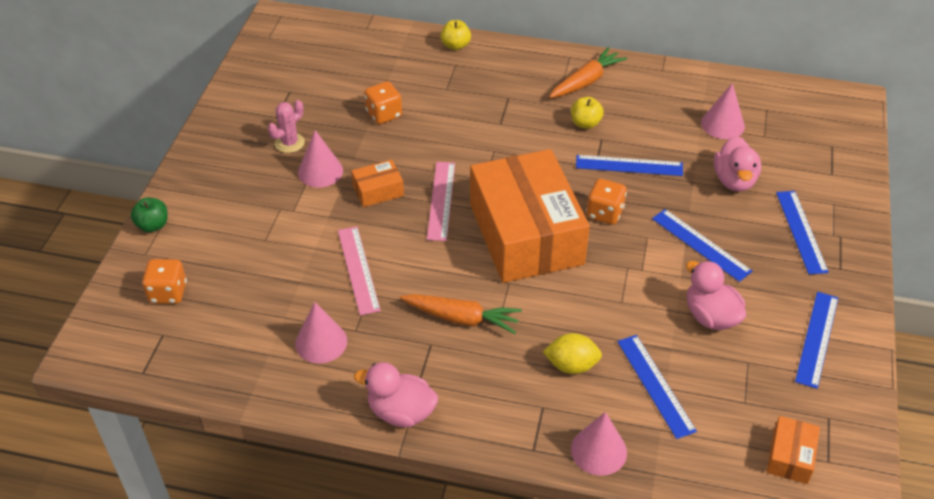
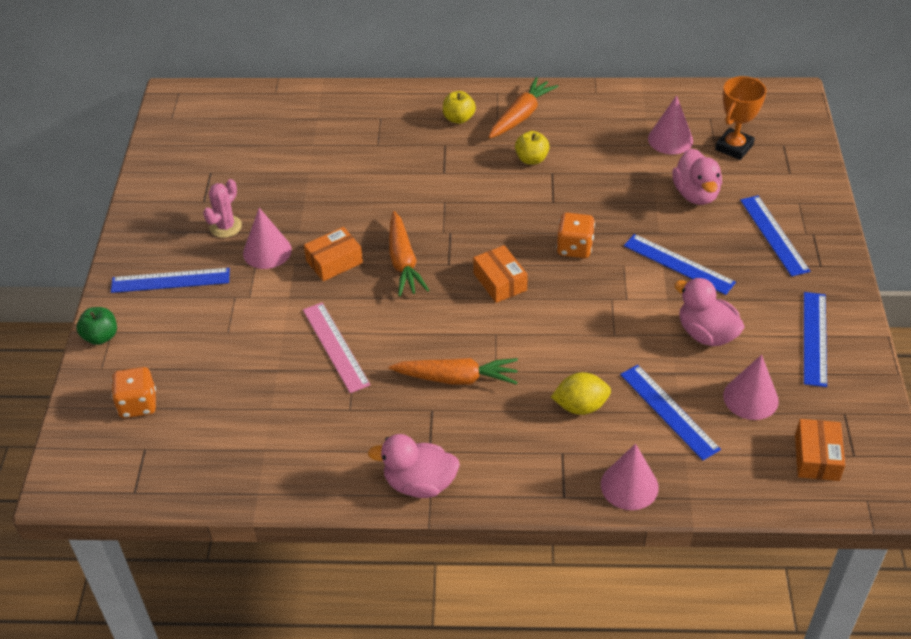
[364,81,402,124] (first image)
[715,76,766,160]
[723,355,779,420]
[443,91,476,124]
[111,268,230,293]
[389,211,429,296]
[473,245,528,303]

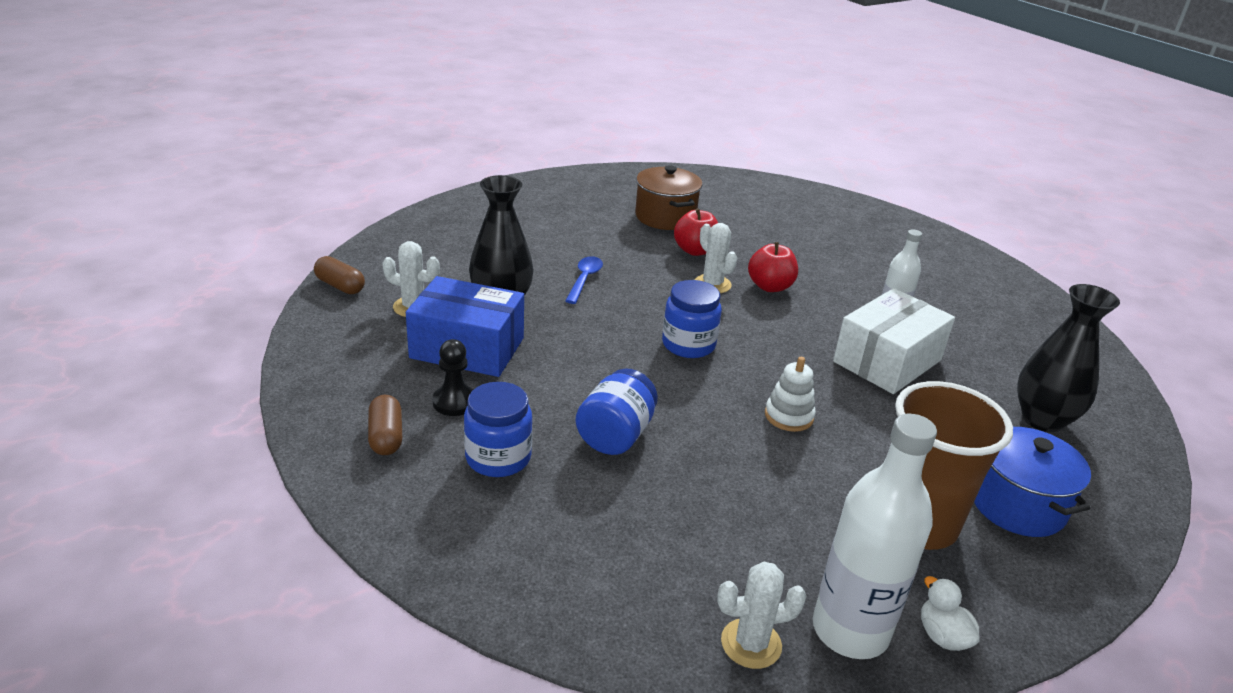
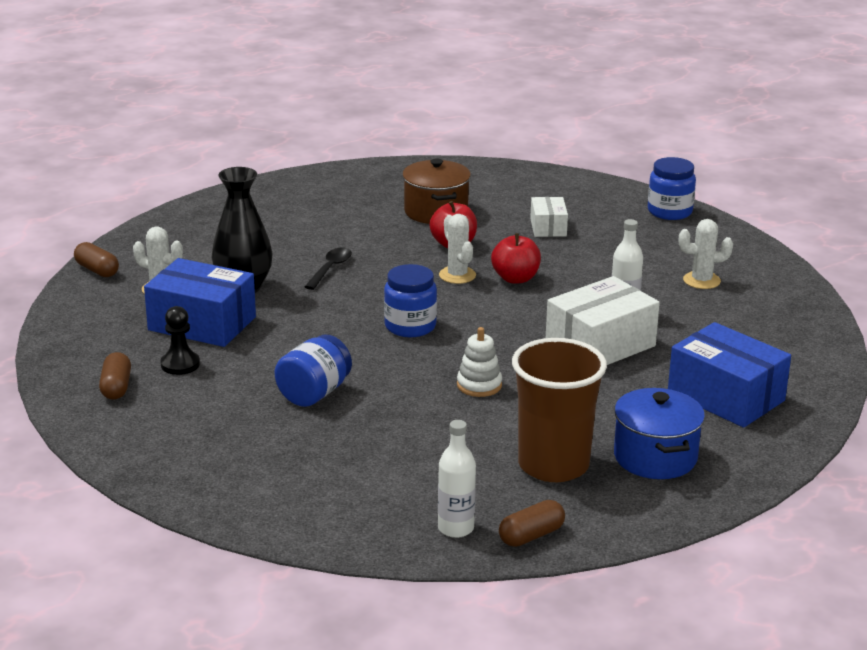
[530,197,568,237]
[648,157,696,220]
[679,219,733,289]
[499,500,565,547]
[668,322,791,428]
[305,247,352,290]
[438,420,476,538]

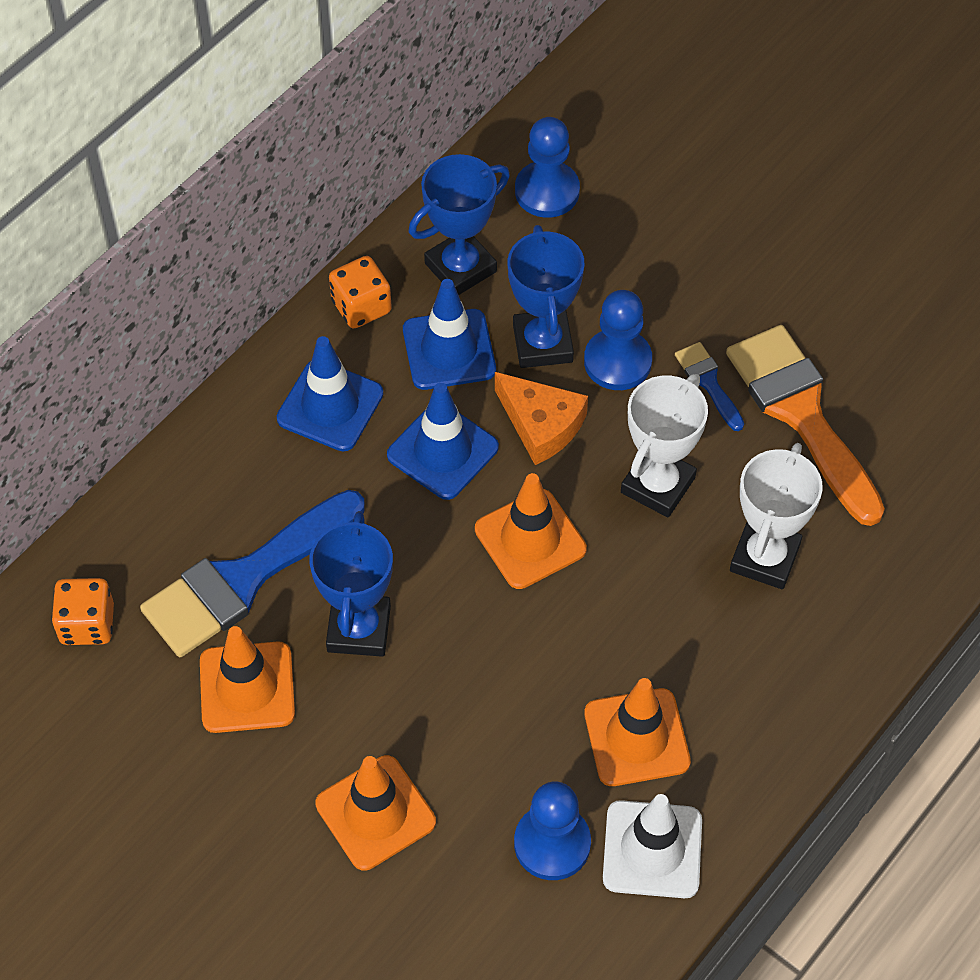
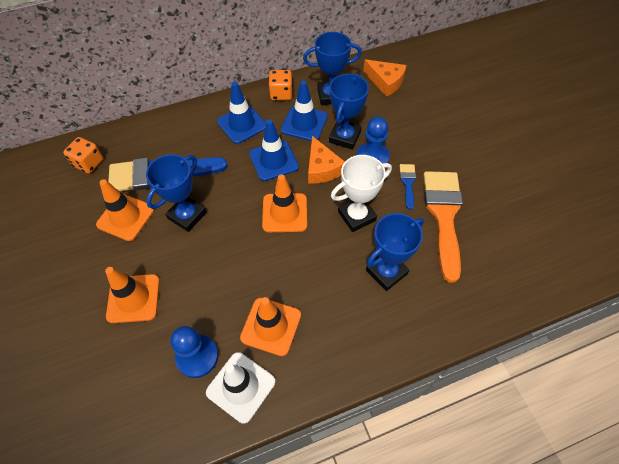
[363,59,407,97]
[366,213,424,291]

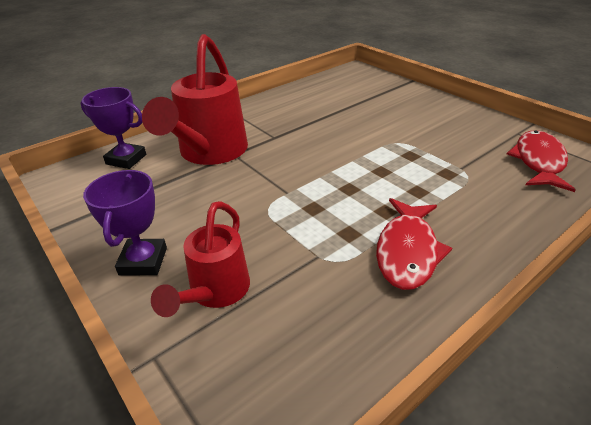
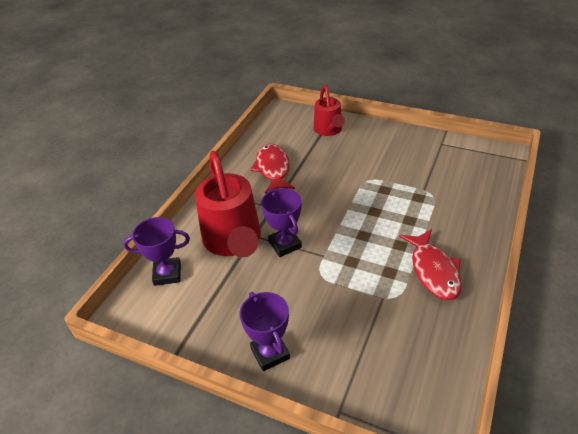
[261,188,302,257]
[314,85,345,136]
[250,144,295,194]

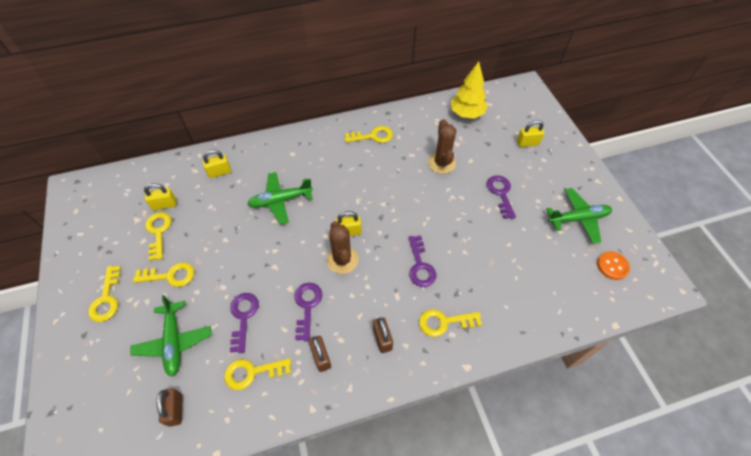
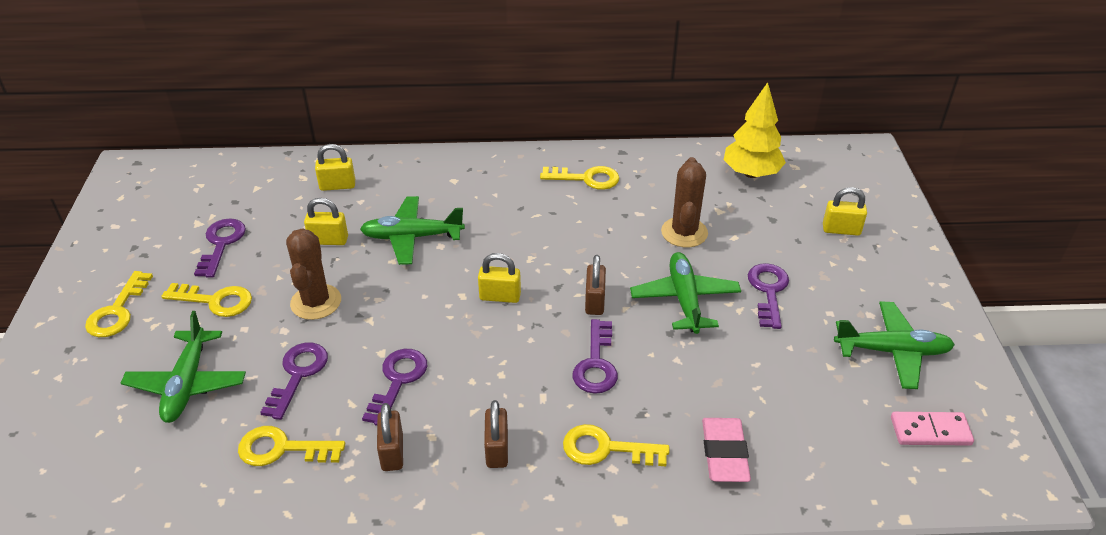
[630,252,741,334]
[702,418,751,482]
[304,198,348,245]
[585,255,606,315]
[286,228,341,320]
[891,412,974,446]
[194,218,246,278]

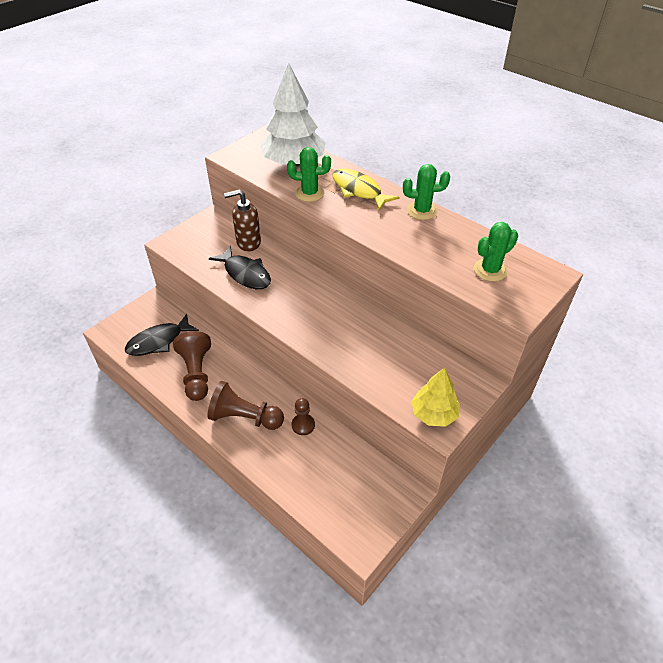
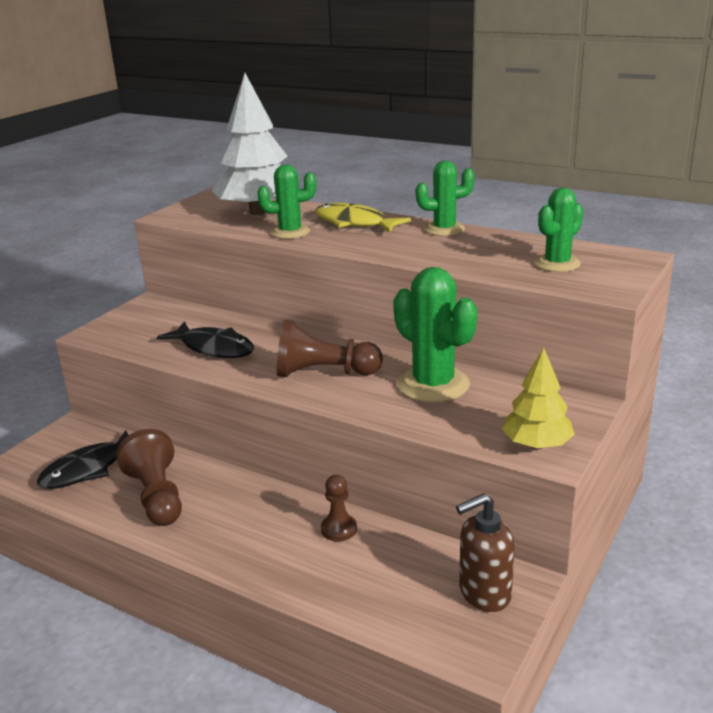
[393,267,477,403]
[277,320,383,377]
[456,493,515,612]

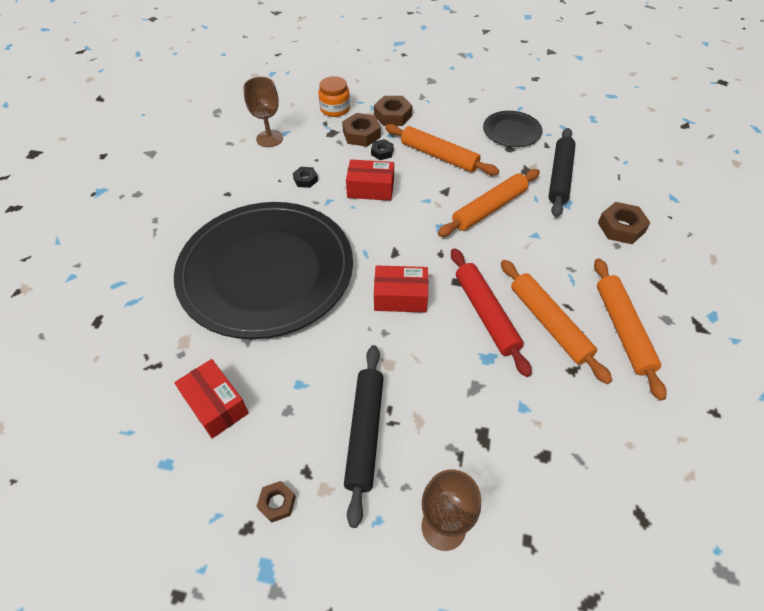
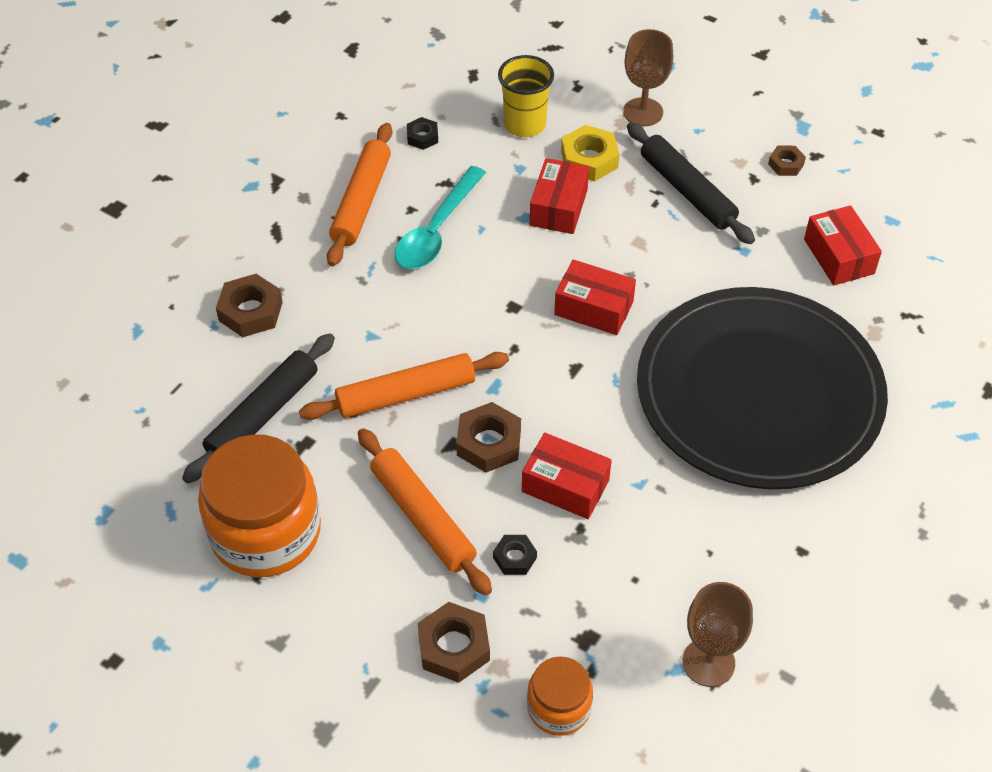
[451,248,532,377] (first image)
[498,55,554,137]
[530,158,589,234]
[561,125,619,181]
[407,117,438,150]
[456,402,521,473]
[198,434,321,577]
[395,166,486,269]
[627,122,755,244]

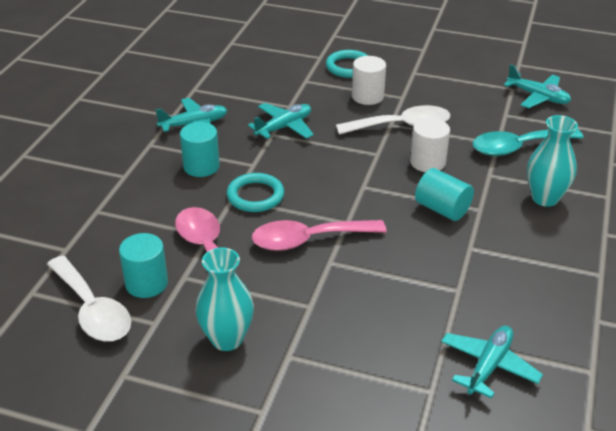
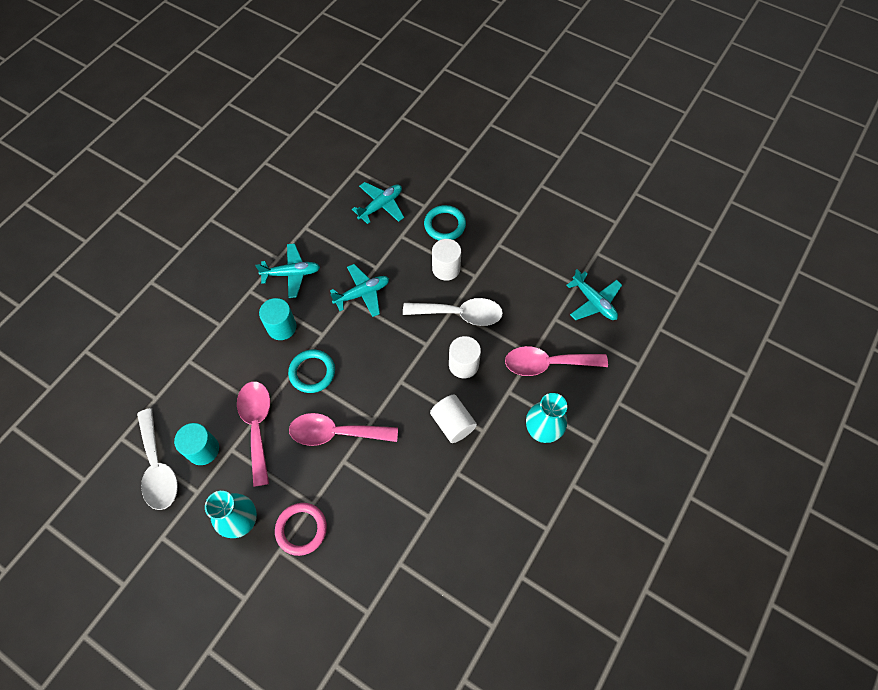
[275,503,327,556]
[352,182,404,224]
[430,395,477,443]
[505,346,608,376]

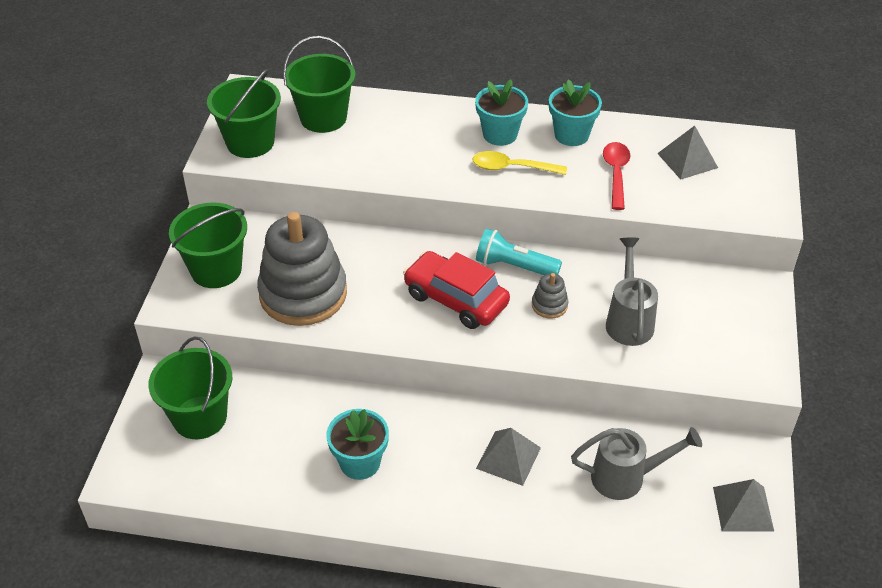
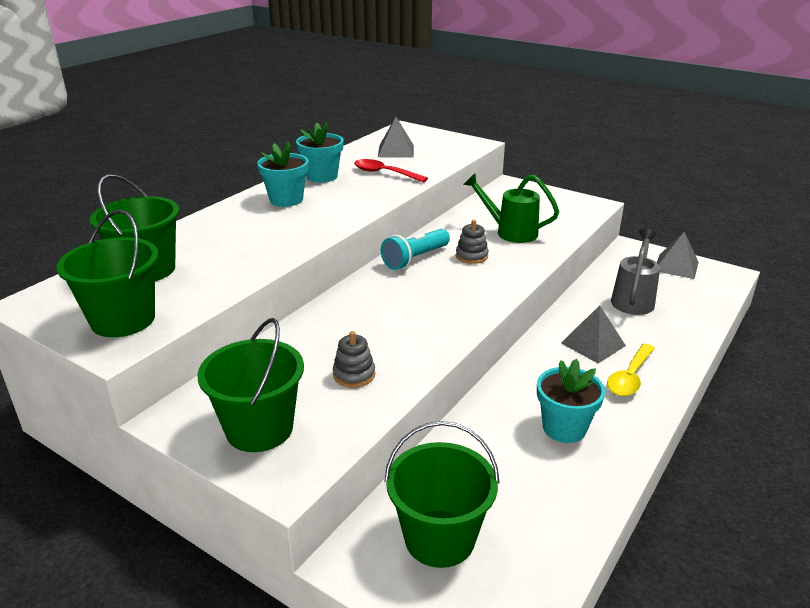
[403,251,510,329] (first image)
[607,344,655,396]
[463,173,559,243]
[333,331,375,388]

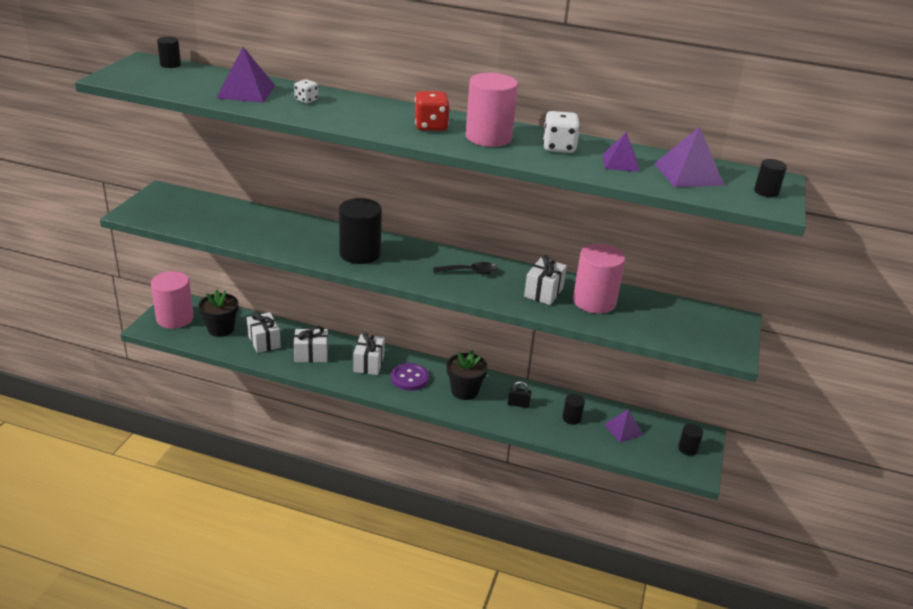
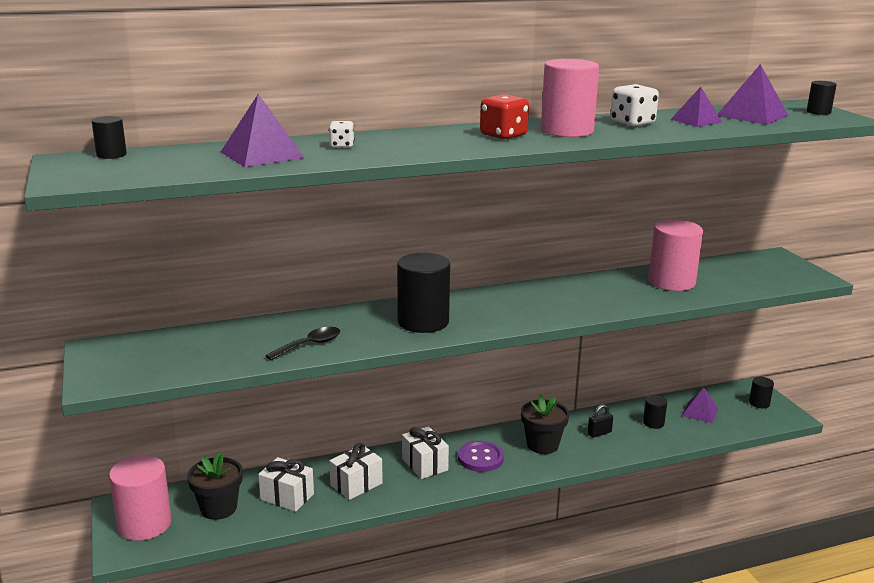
[524,255,567,305] (first image)
[265,327,340,361]

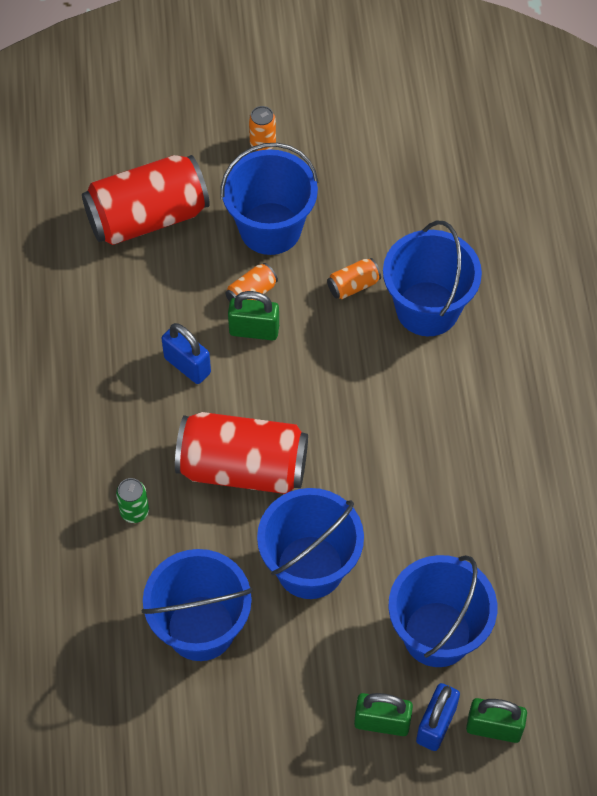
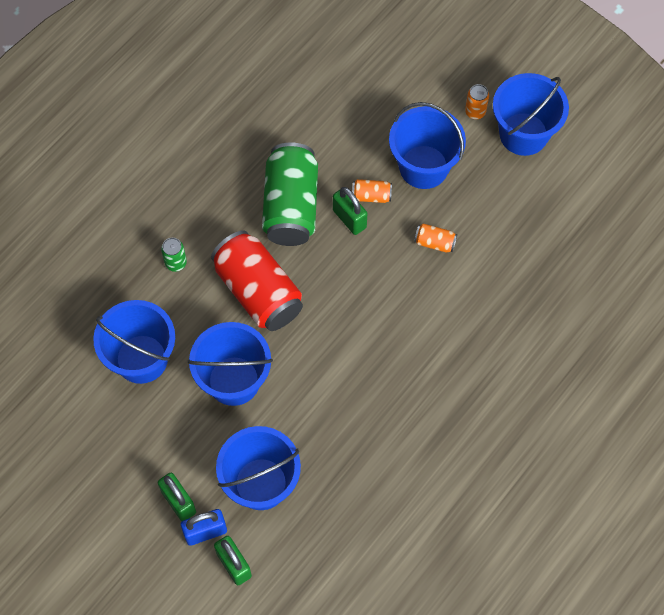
[82,155,210,245] (first image)
[493,73,569,156]
[262,142,318,246]

